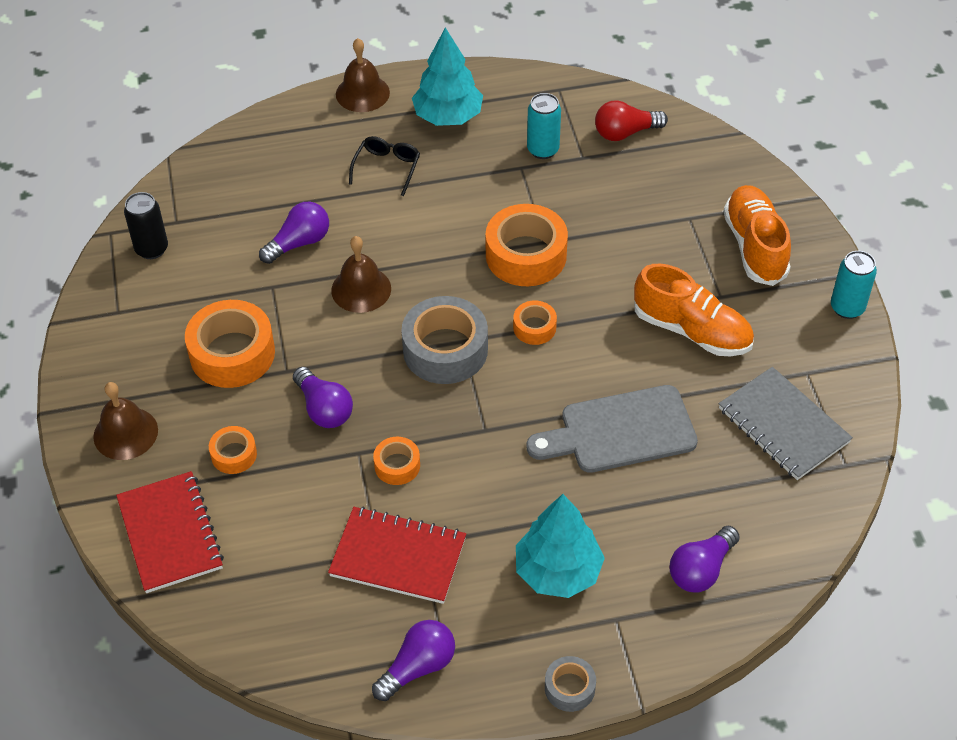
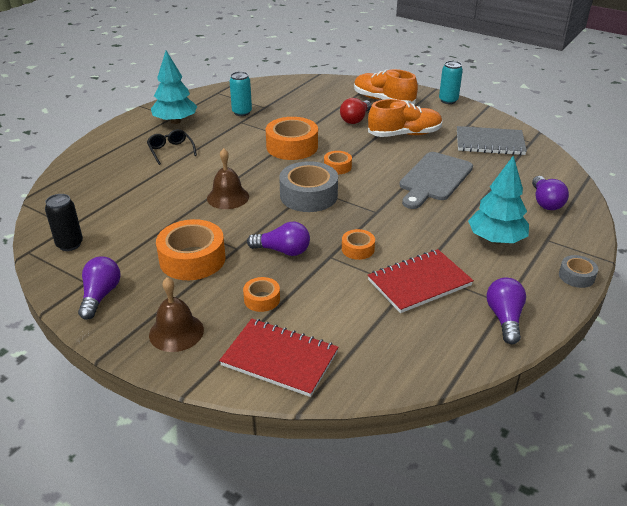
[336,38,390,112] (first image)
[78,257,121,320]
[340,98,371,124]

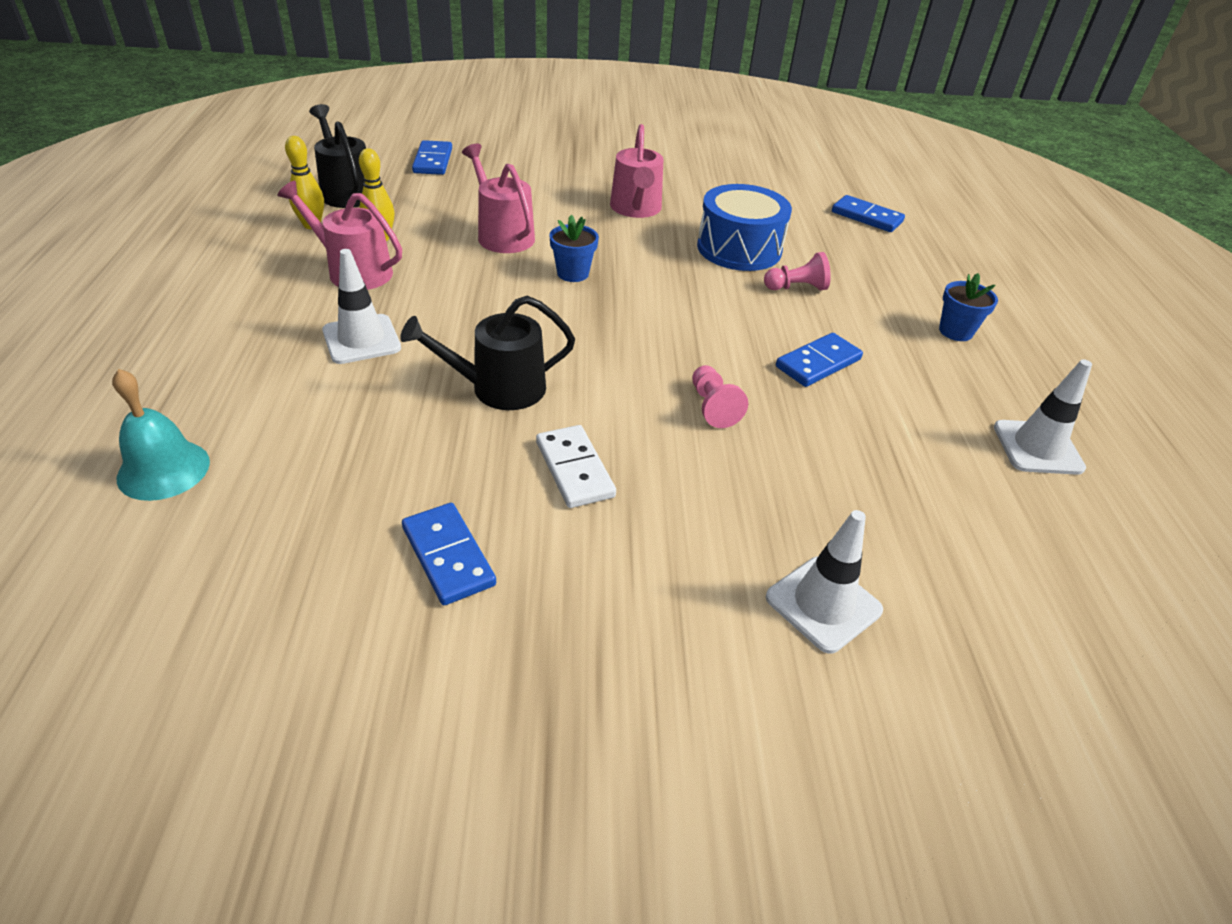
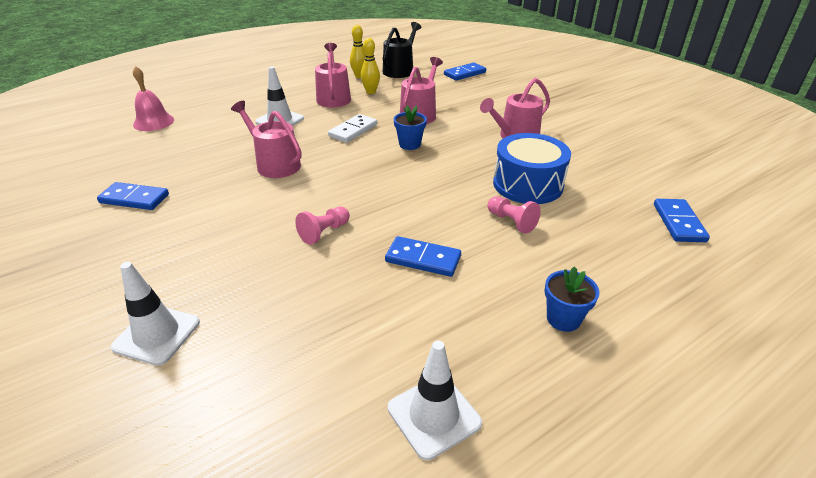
[328,114,377,143]
[133,66,174,131]
[231,101,301,178]
[97,182,169,210]

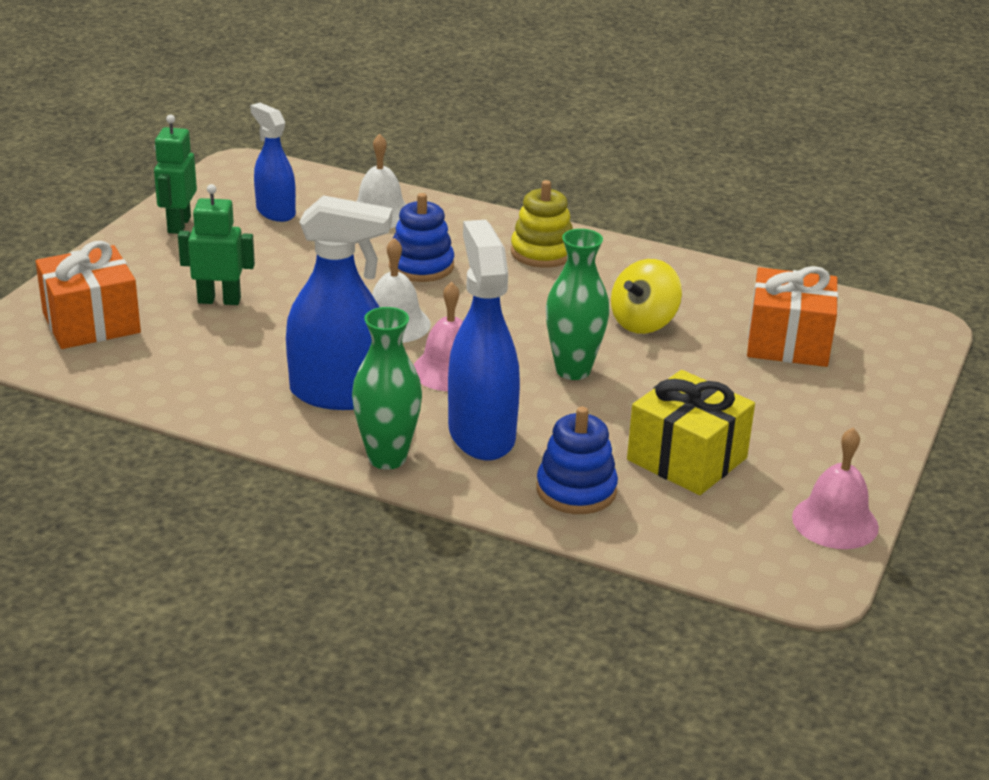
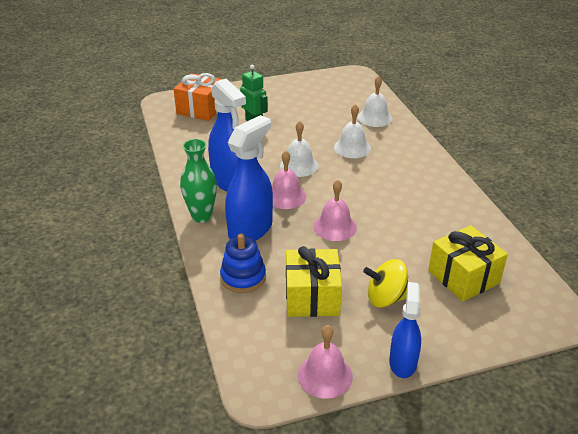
[154,115,197,234] (first image)
[511,180,573,268] (first image)
[389,282,421,378]
[363,259,408,308]
[334,104,371,158]
[314,180,357,241]
[428,225,508,302]

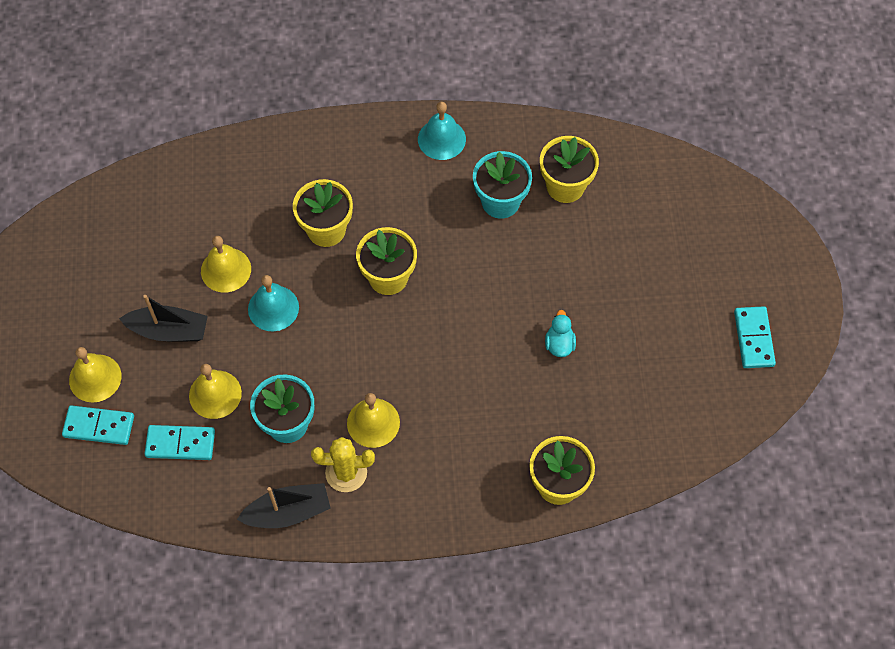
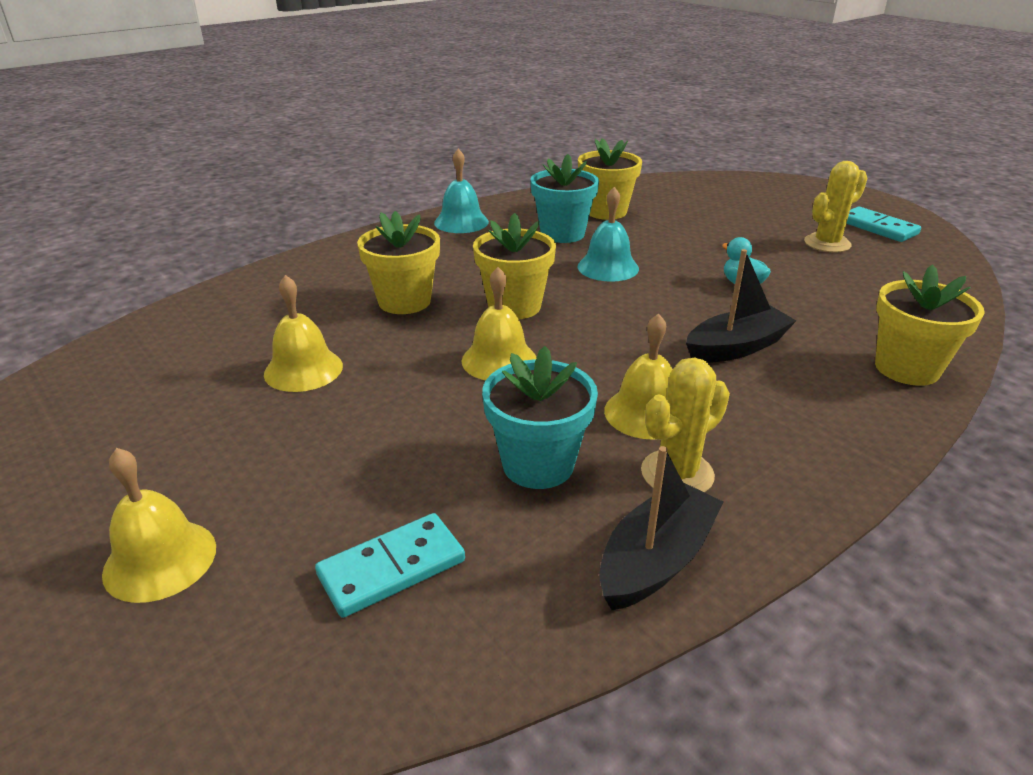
[62,405,134,445] (first image)
[804,161,867,253]
[686,249,796,363]
[461,267,536,380]
[577,187,639,282]

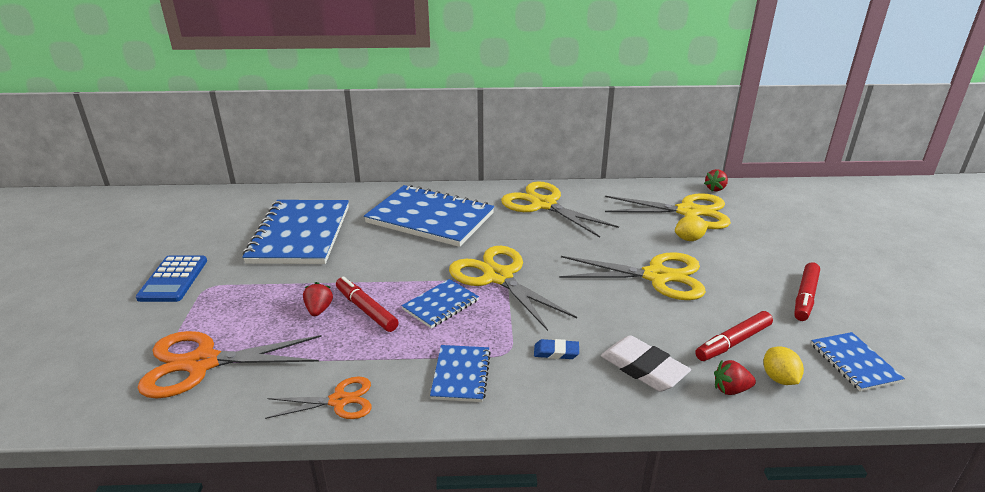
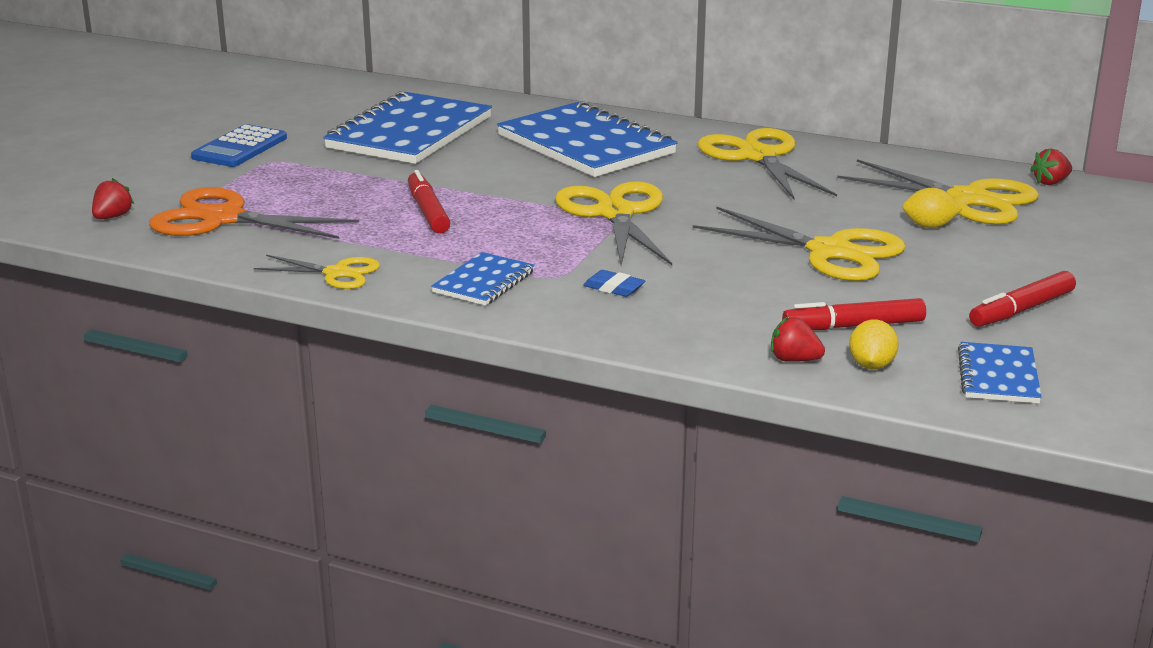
[402,279,479,328] (first image)
[601,335,691,392] (first image)
[92,178,134,219]
[254,255,380,289]

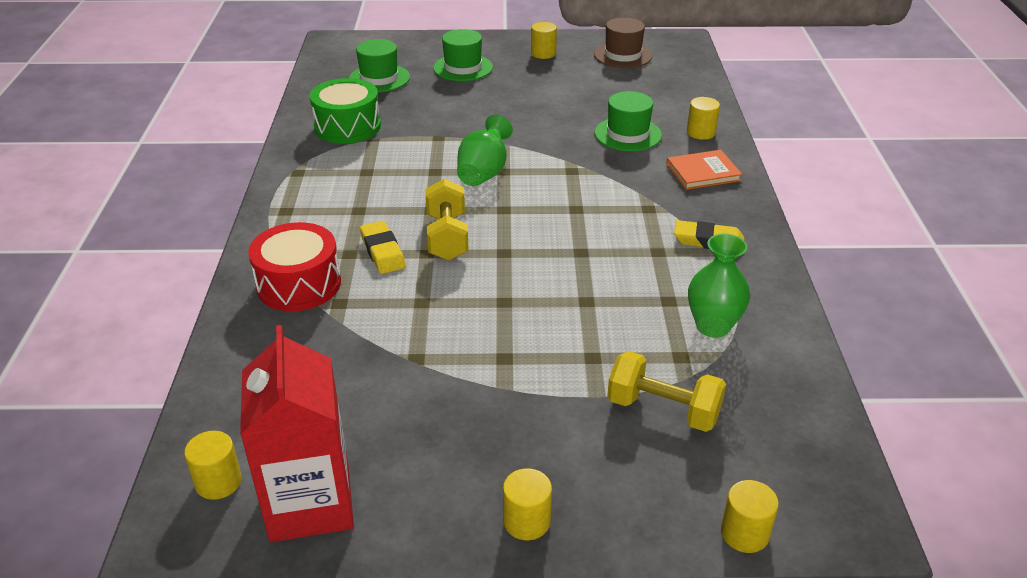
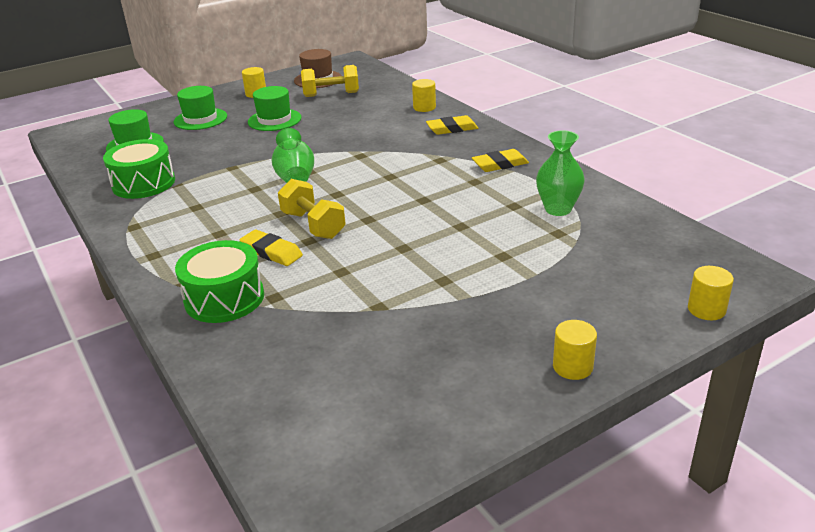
[184,431,242,500] (first image)
[240,325,354,542] (first image)
[248,86,302,131]
[301,65,359,97]
[426,115,478,135]
[175,240,264,323]

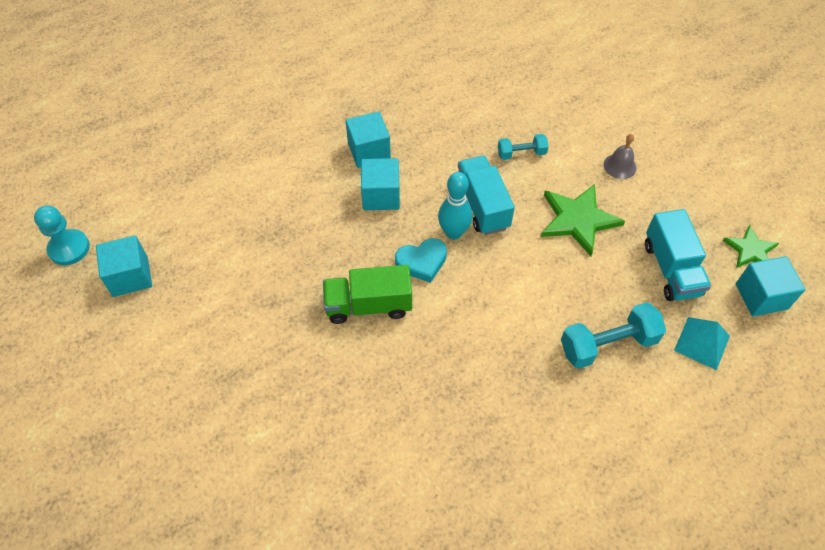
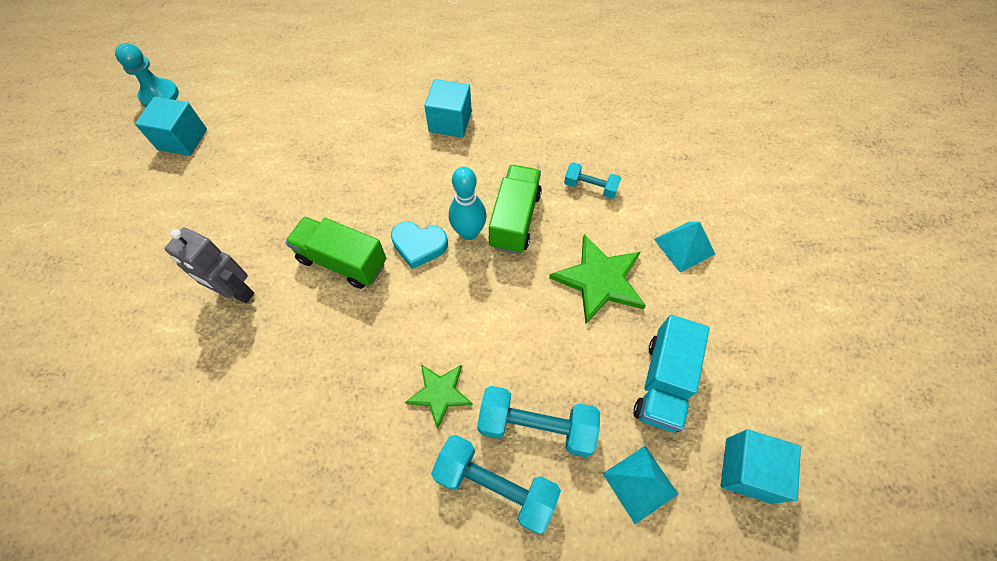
[361,158,400,210] (first image)
[165,228,254,304]
[431,435,561,533]
[405,364,473,429]
[654,222,715,273]
[489,165,542,254]

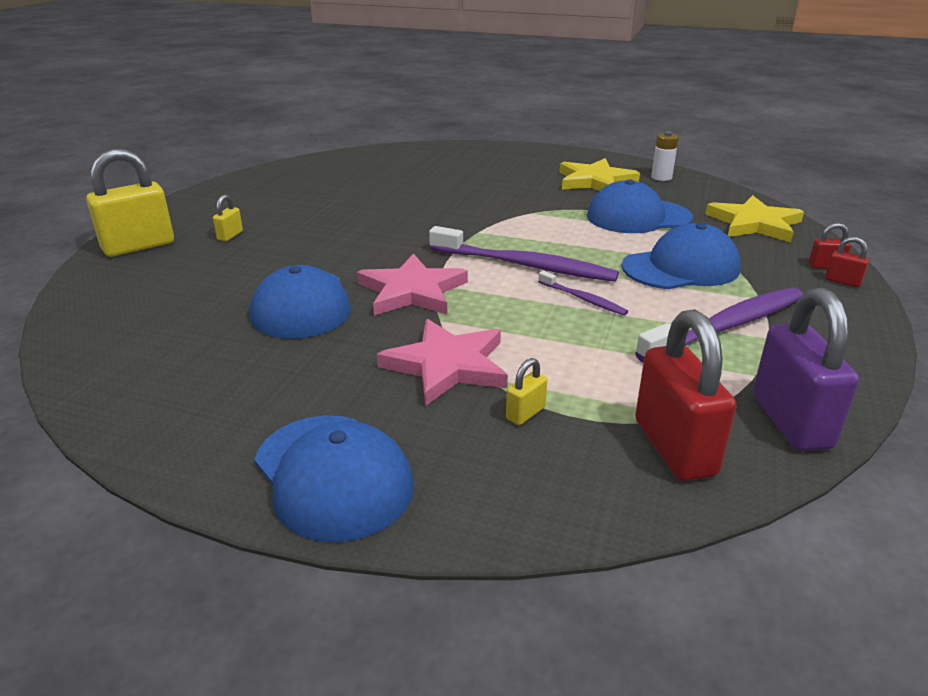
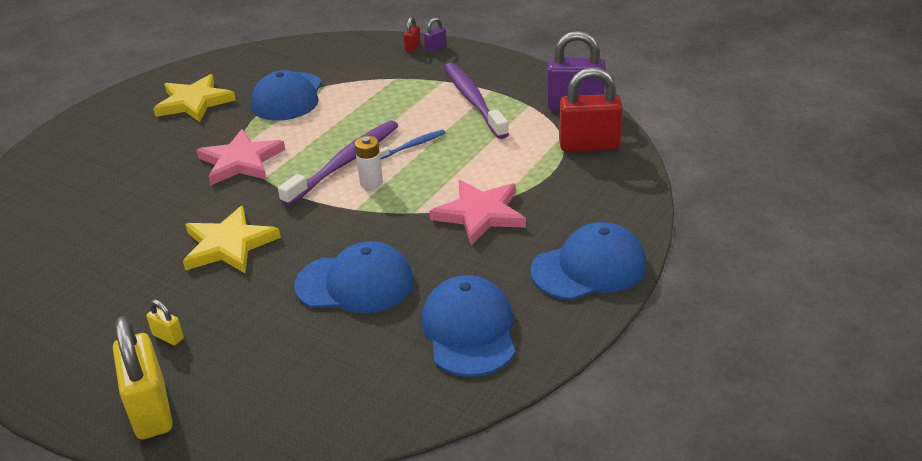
[506,358,547,425] (first image)
[197,129,285,185]
[421,275,515,377]
[355,136,383,189]
[183,206,281,273]
[379,130,445,160]
[424,18,447,52]

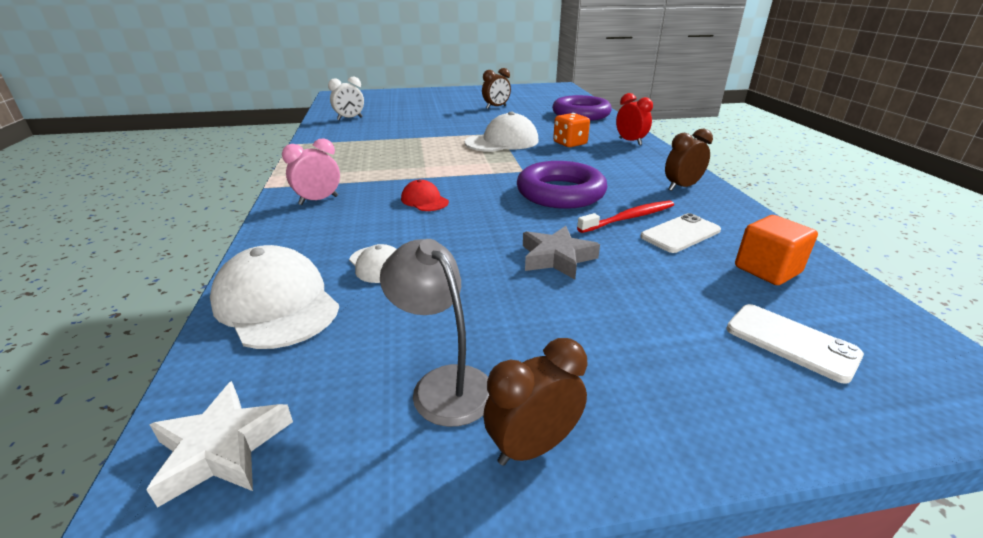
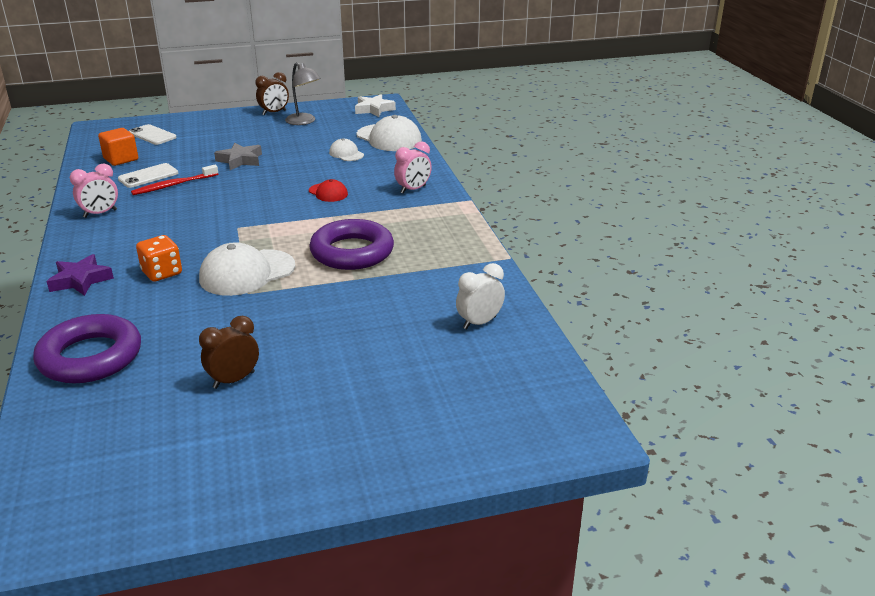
[309,219,394,270]
[46,254,114,296]
[70,163,118,218]

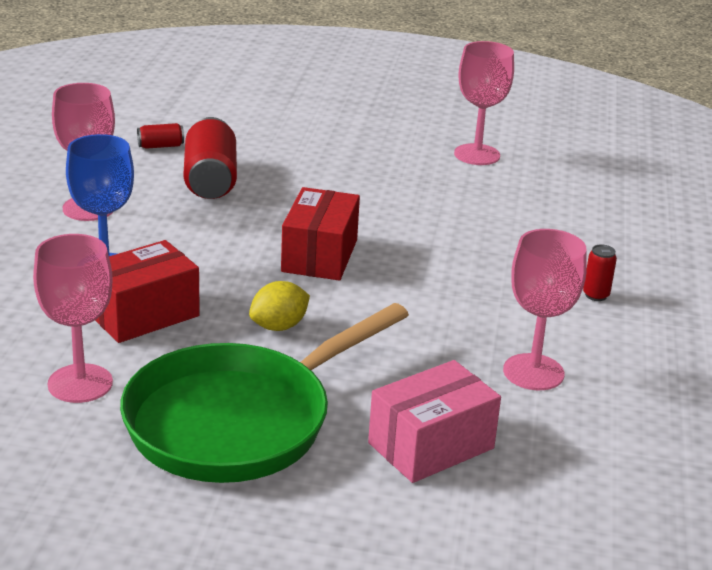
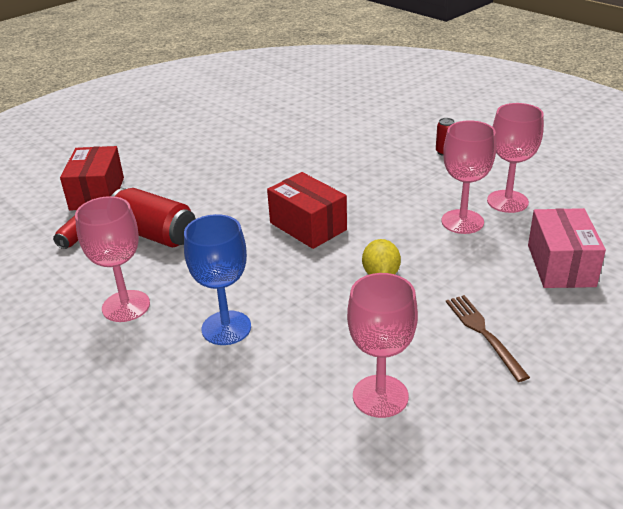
[60,146,124,210]
[442,120,496,234]
[446,295,530,382]

